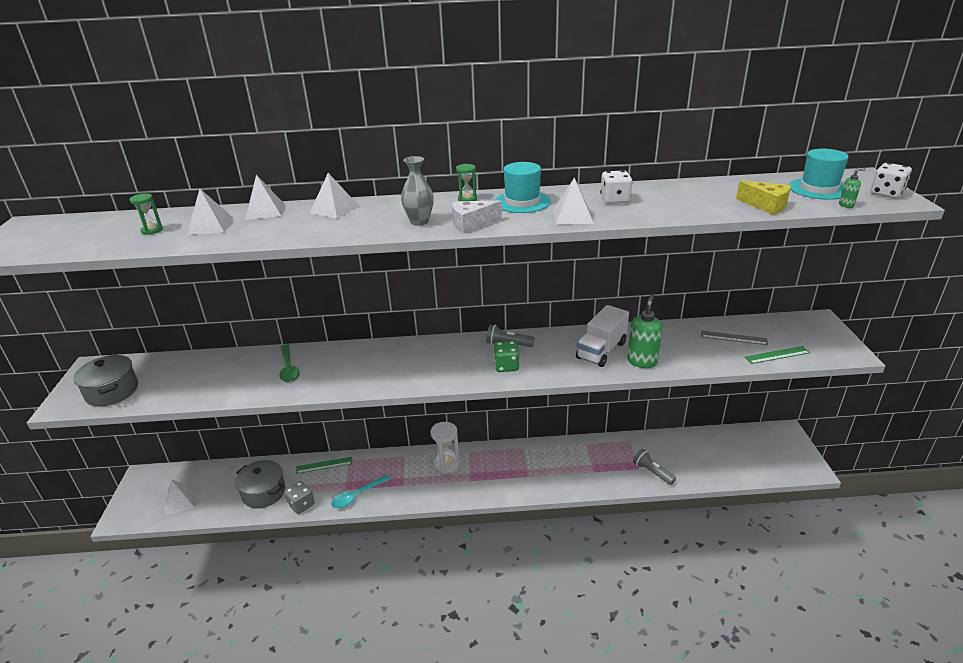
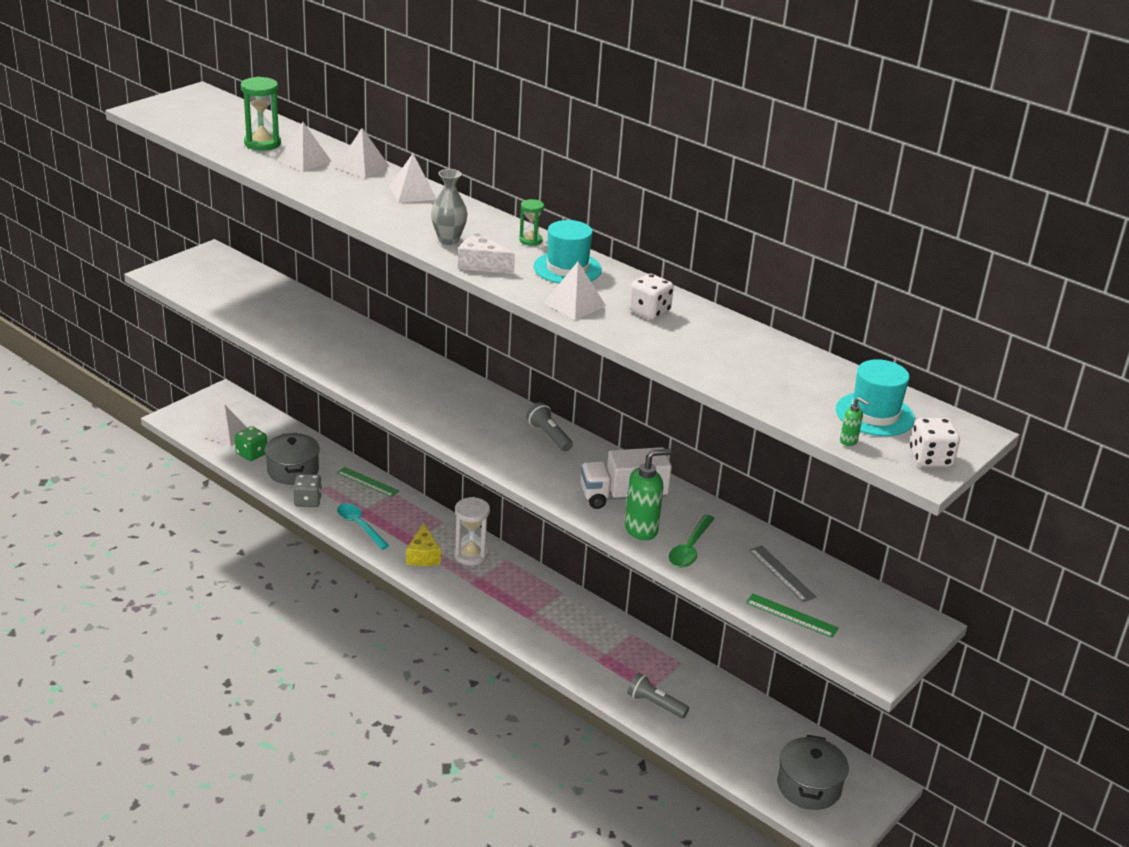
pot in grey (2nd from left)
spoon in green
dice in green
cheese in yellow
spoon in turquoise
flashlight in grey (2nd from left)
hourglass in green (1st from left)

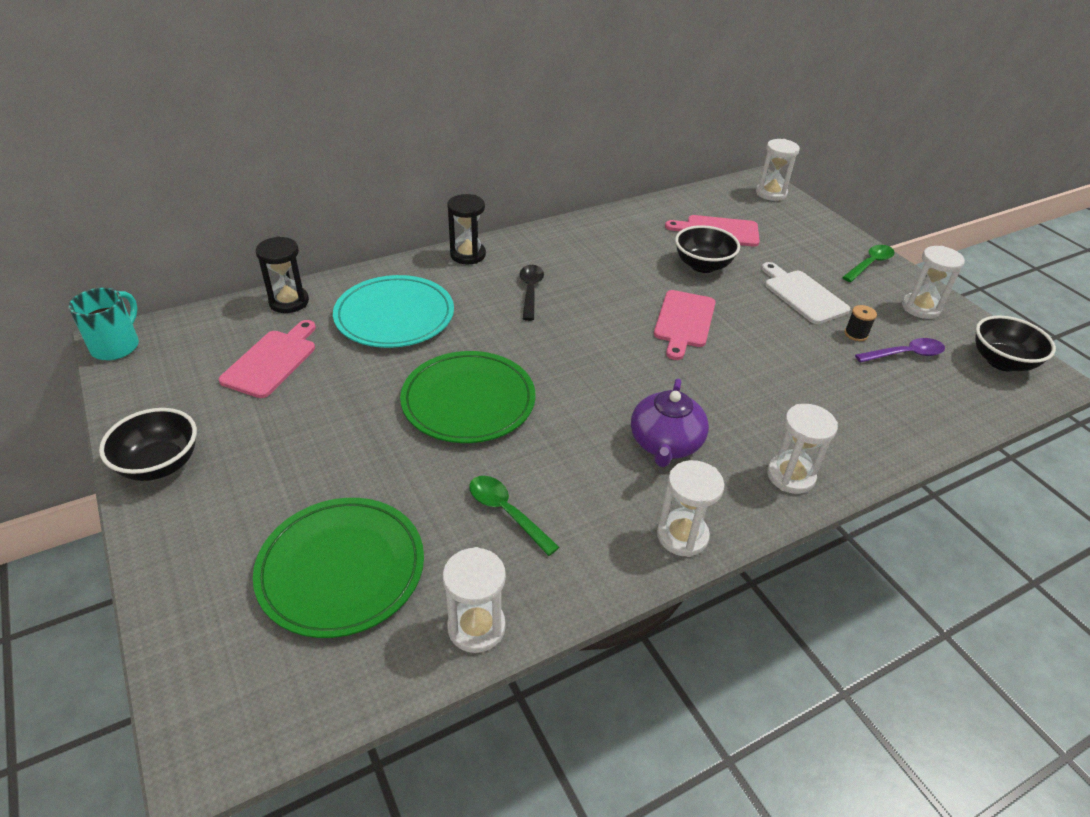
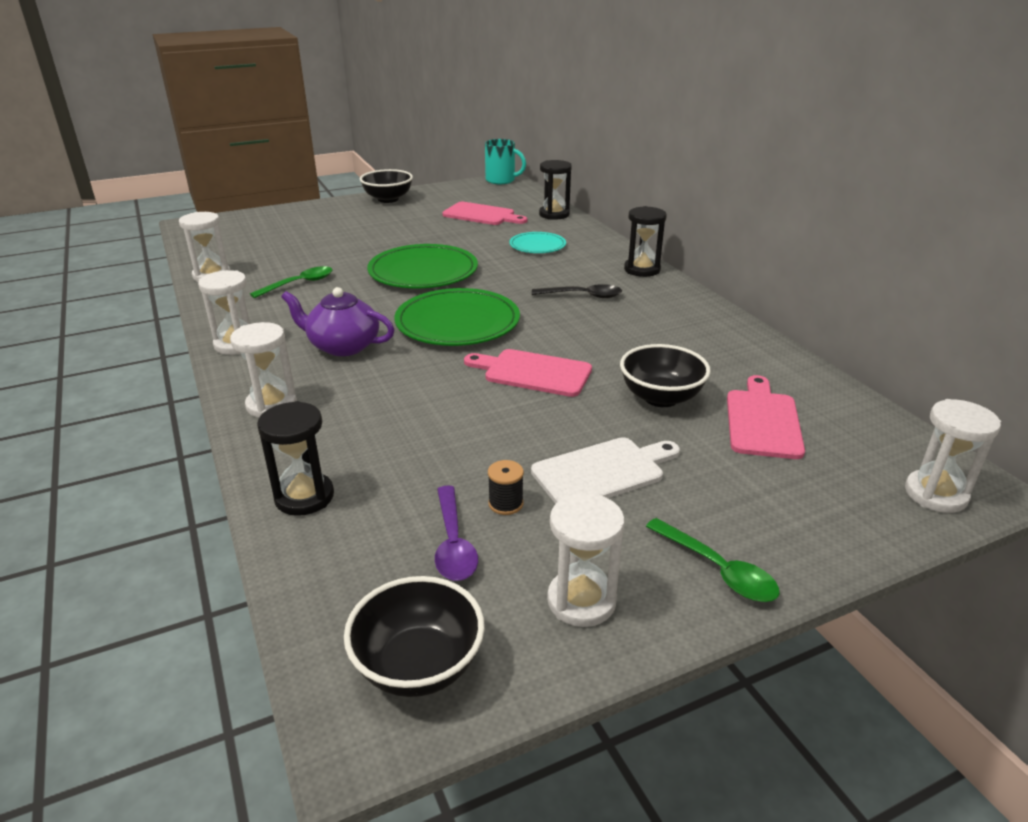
hourglass in black (1st from left)
plate in green (2nd from left)
plate in turquoise

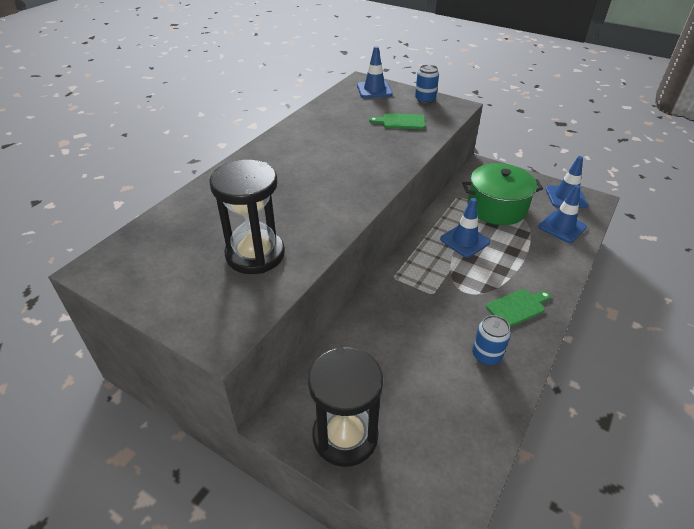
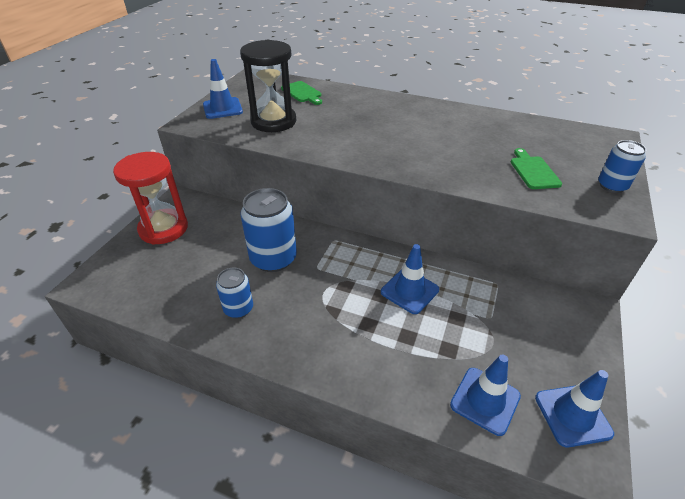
pot in green
can in blue (2nd from left)
traffic cone in blue (1st from left)
cutting board in green (1st from left)
hourglass in red

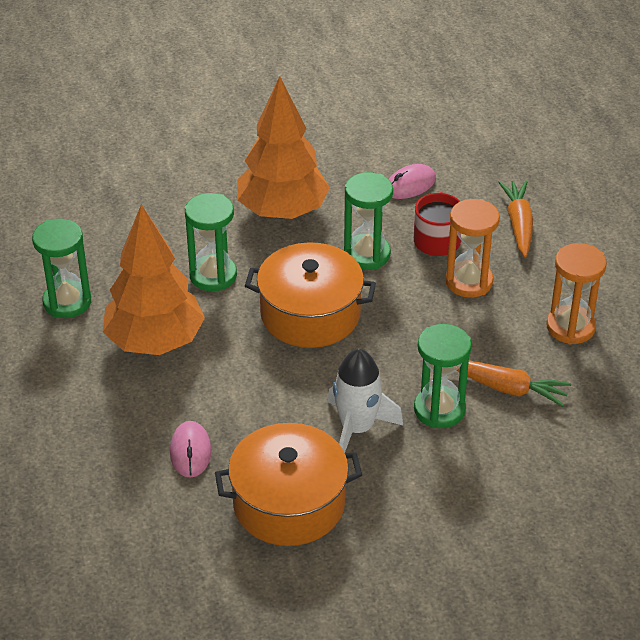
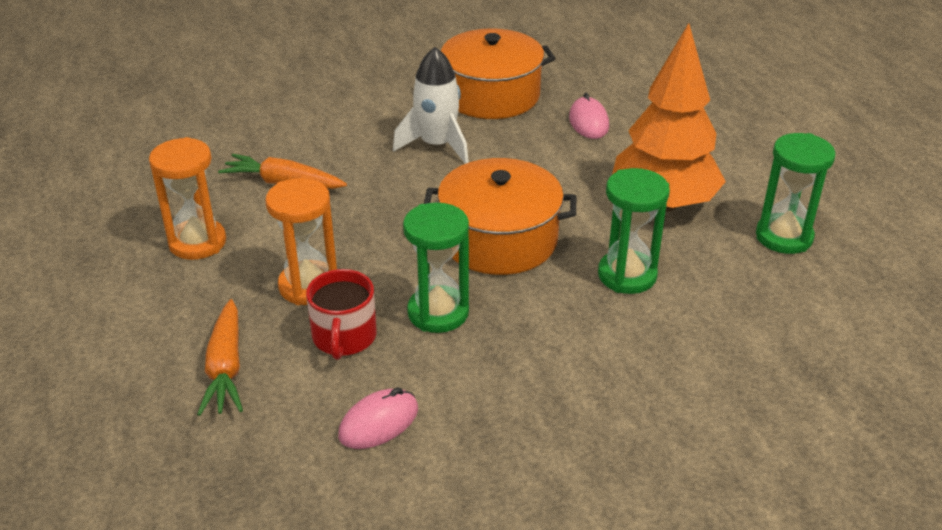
tree in orange (2nd from left in the first image)
hourglass in green (4th from left in the first image)

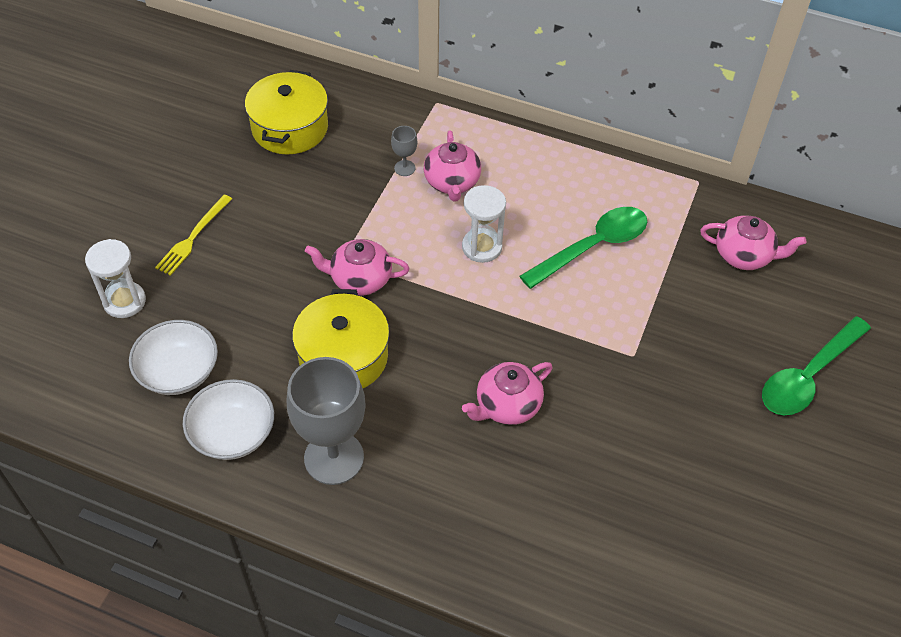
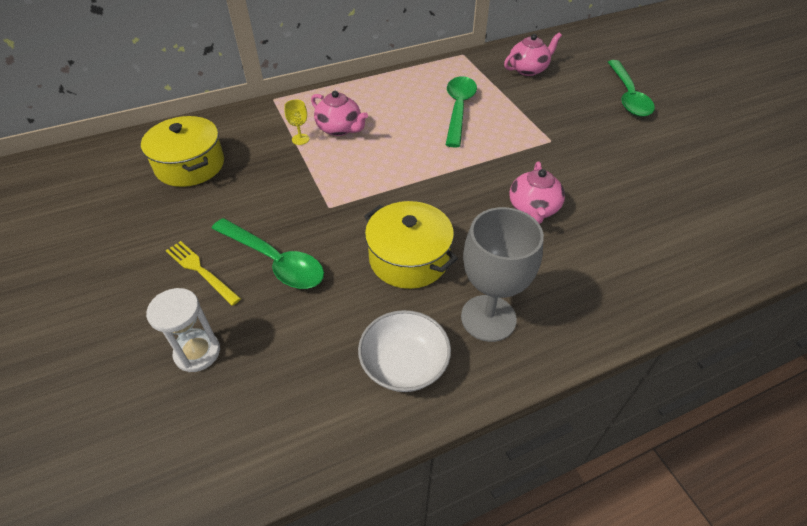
bowl in white (1st from left in the first image)
teapot in pink (1st from left in the first image)
hourglass in white (2nd from left in the first image)
spoon in green (1st from left)
goblet in yellow
fork in yellow

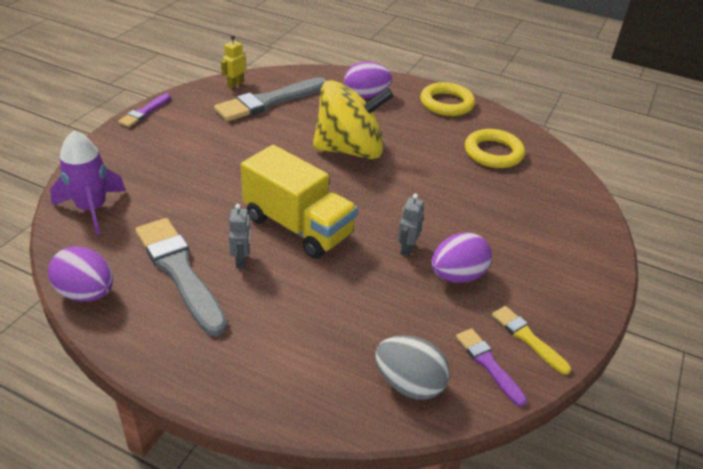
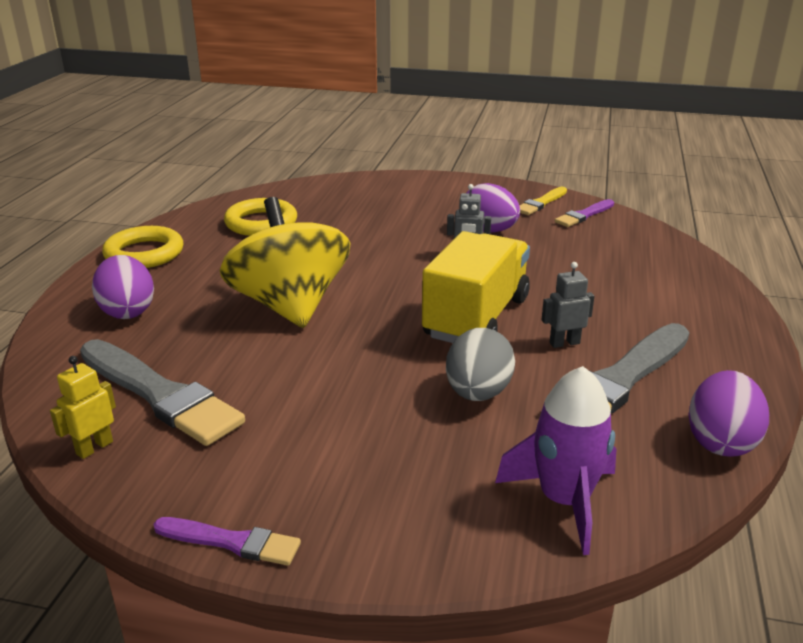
egg in grey
robot in yellow

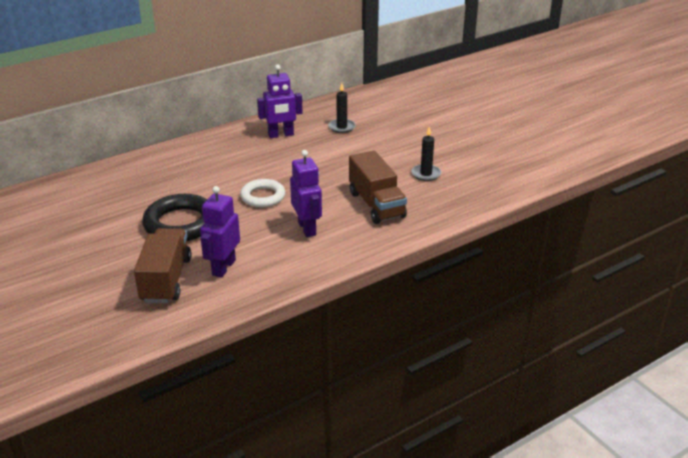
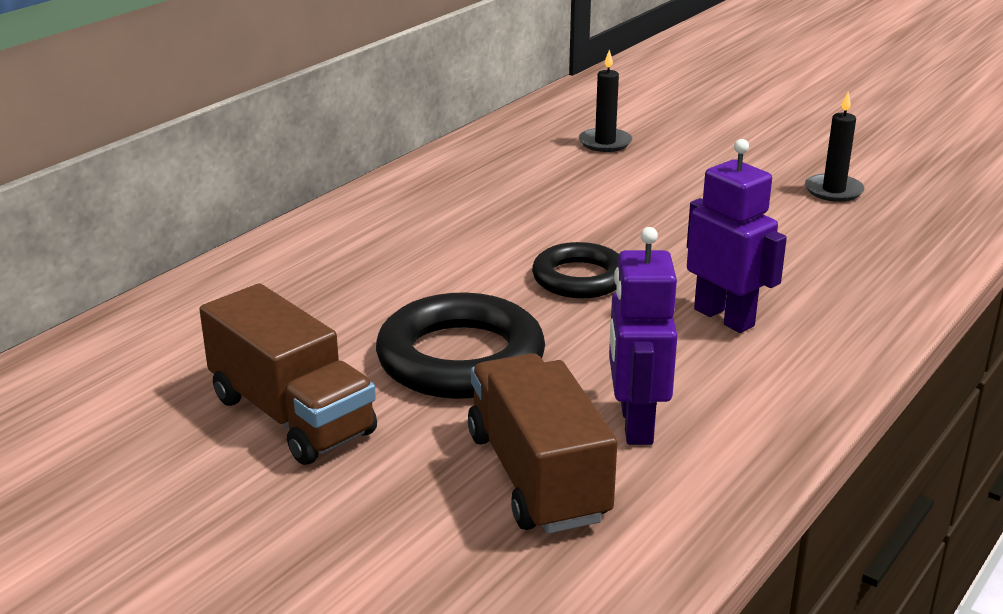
robot in purple (2nd from left in the first image)
truck in brown (1st from left)
ring in black (2nd from left)

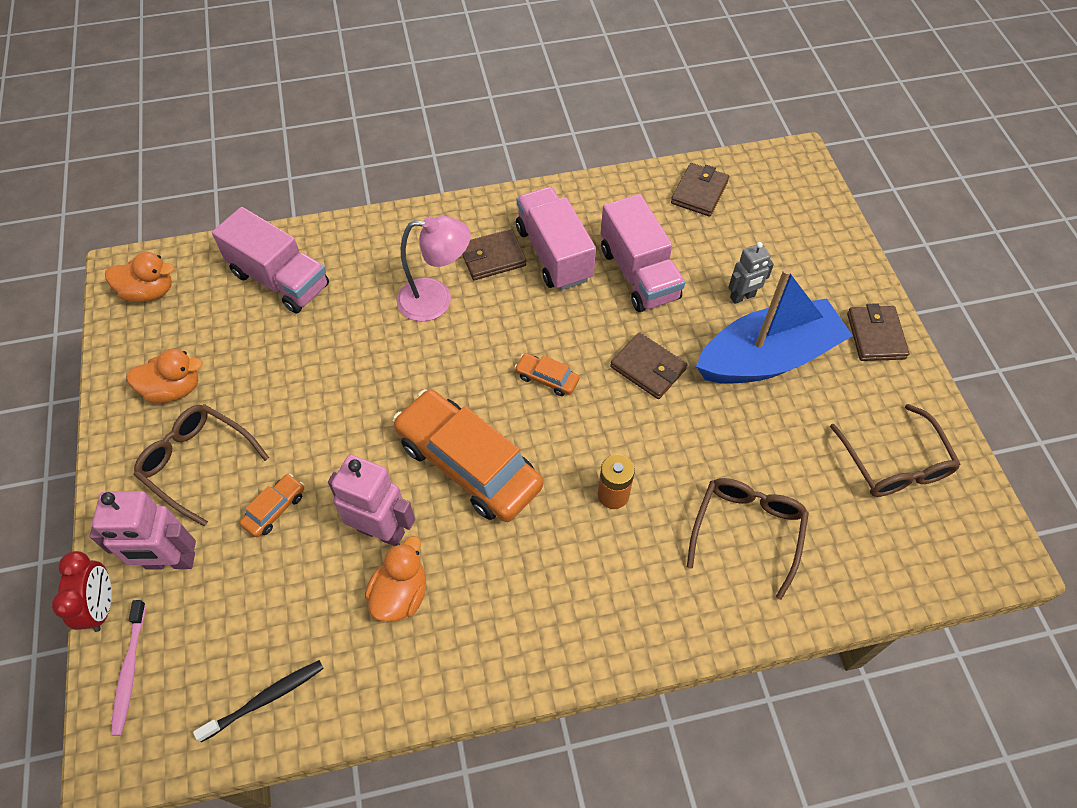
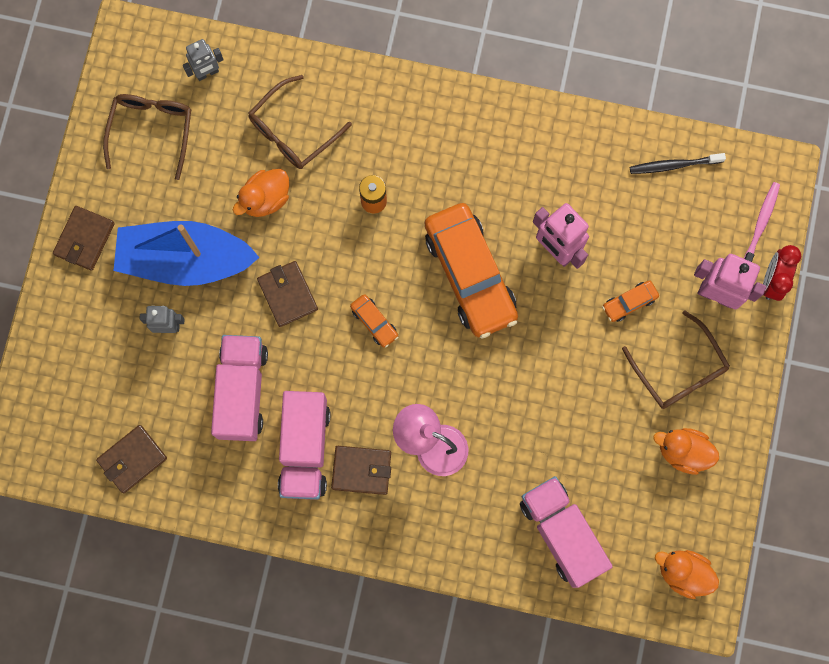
robot in grey (2nd from left)
duck in orange (1st from left)

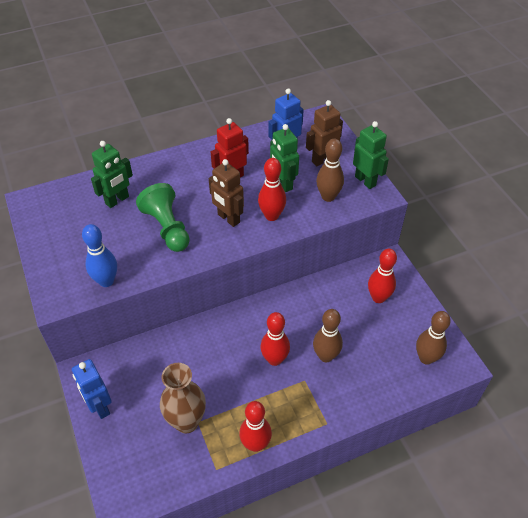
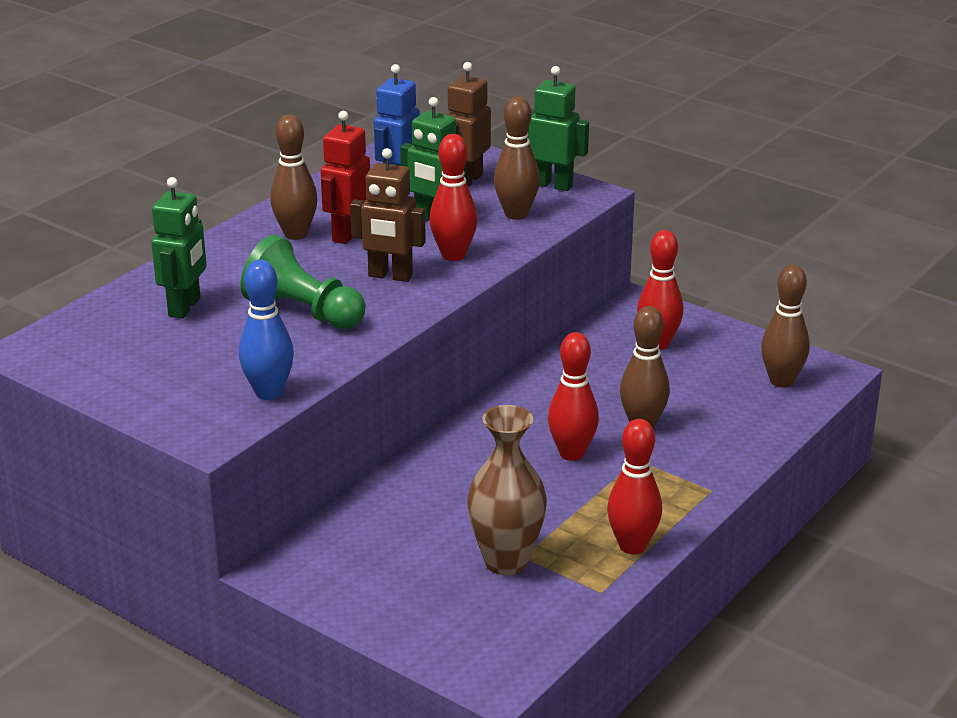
robot in blue (1st from left in the first image)
bowling pin in brown (1st from left)

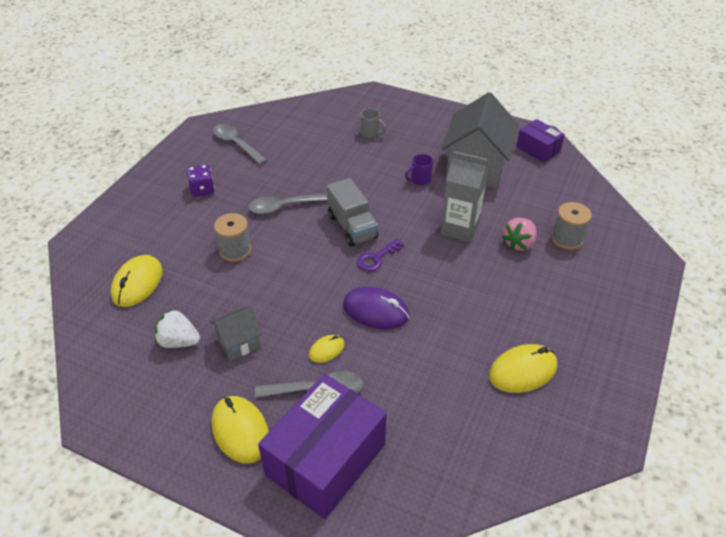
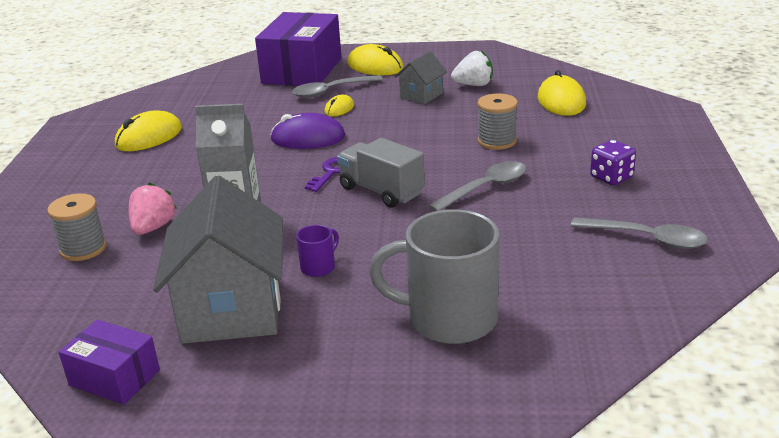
mug in grey

